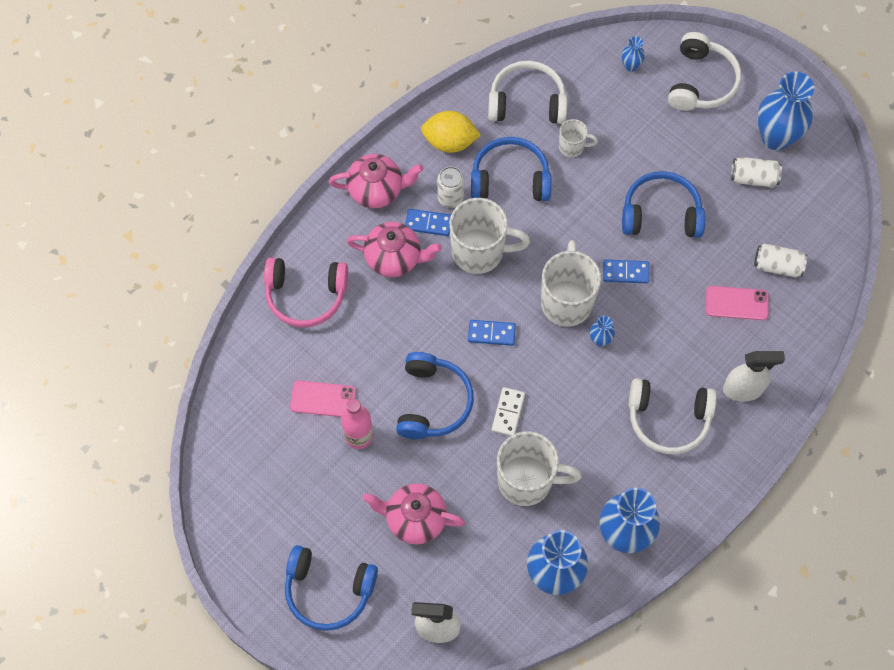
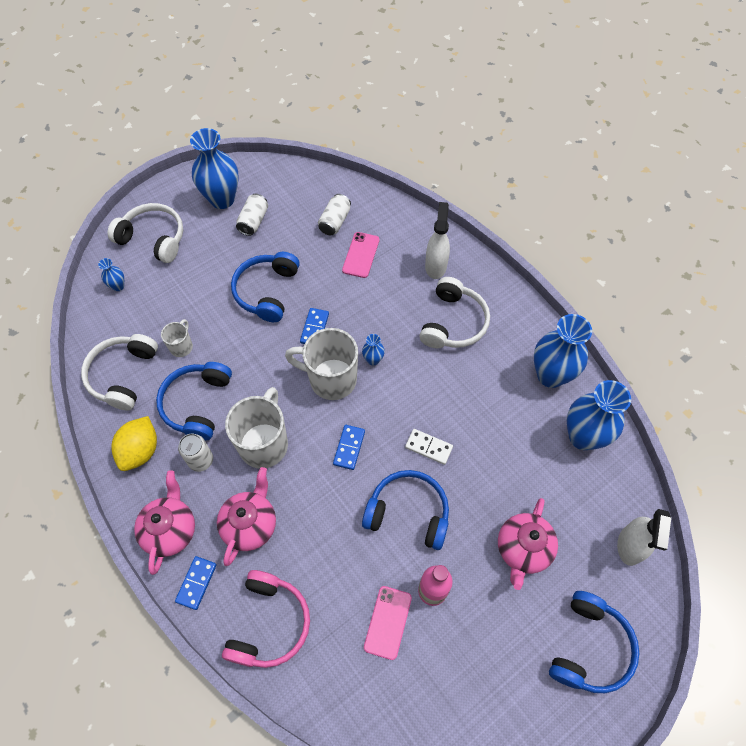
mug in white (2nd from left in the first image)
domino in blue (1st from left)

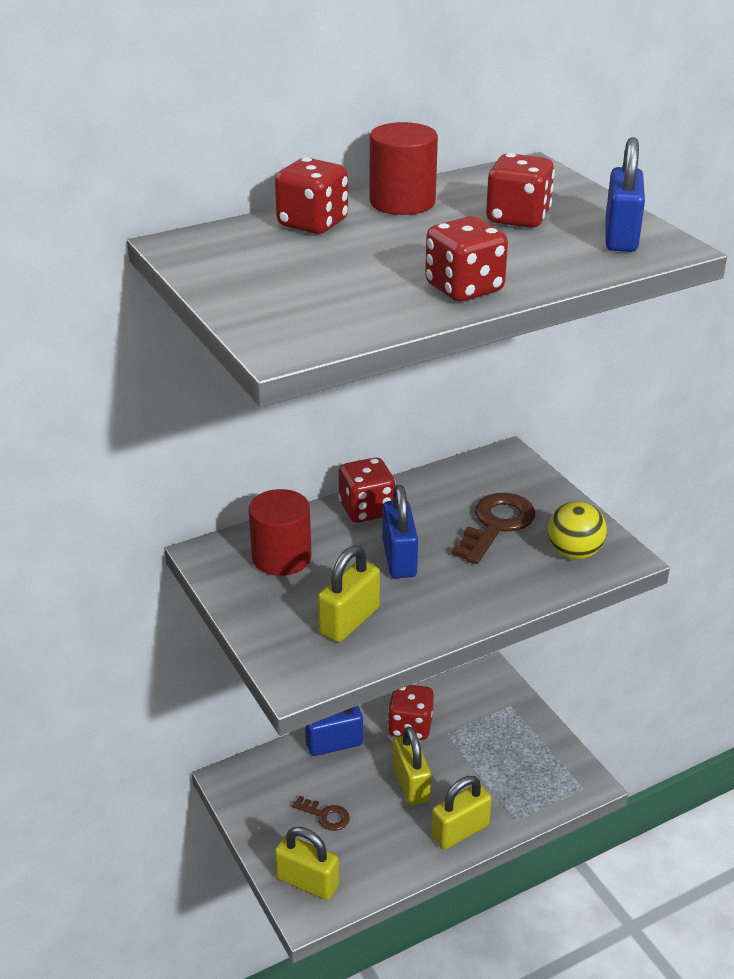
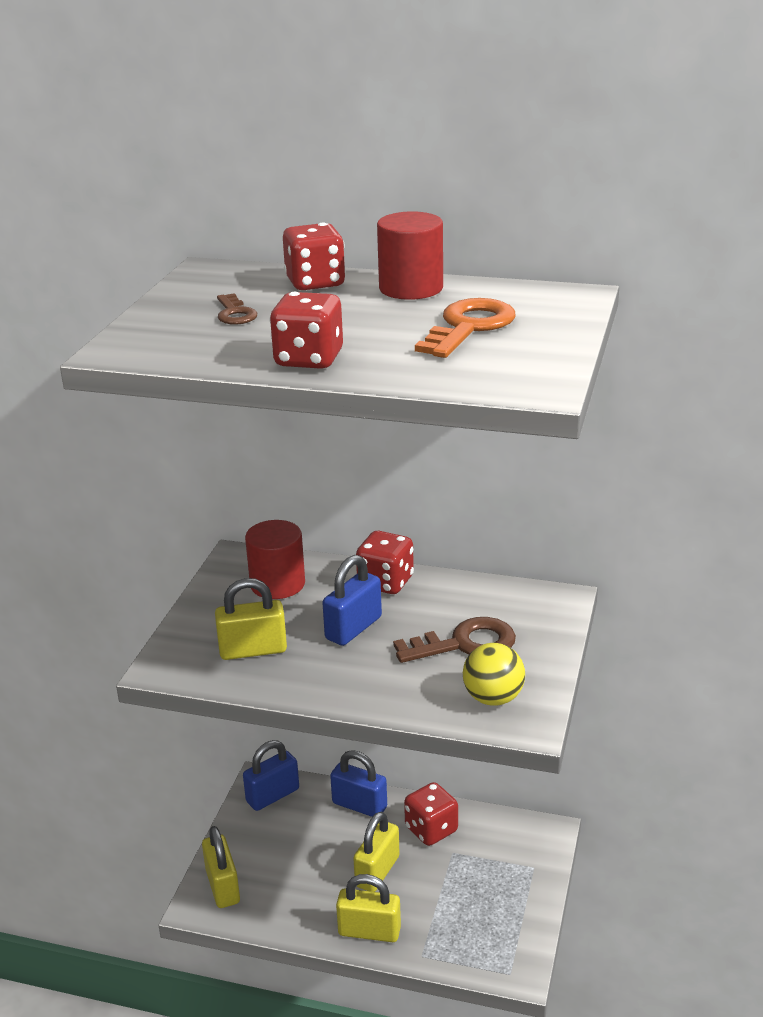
key in brown (1st from left)
padlock in blue (1st from left)
key in orange

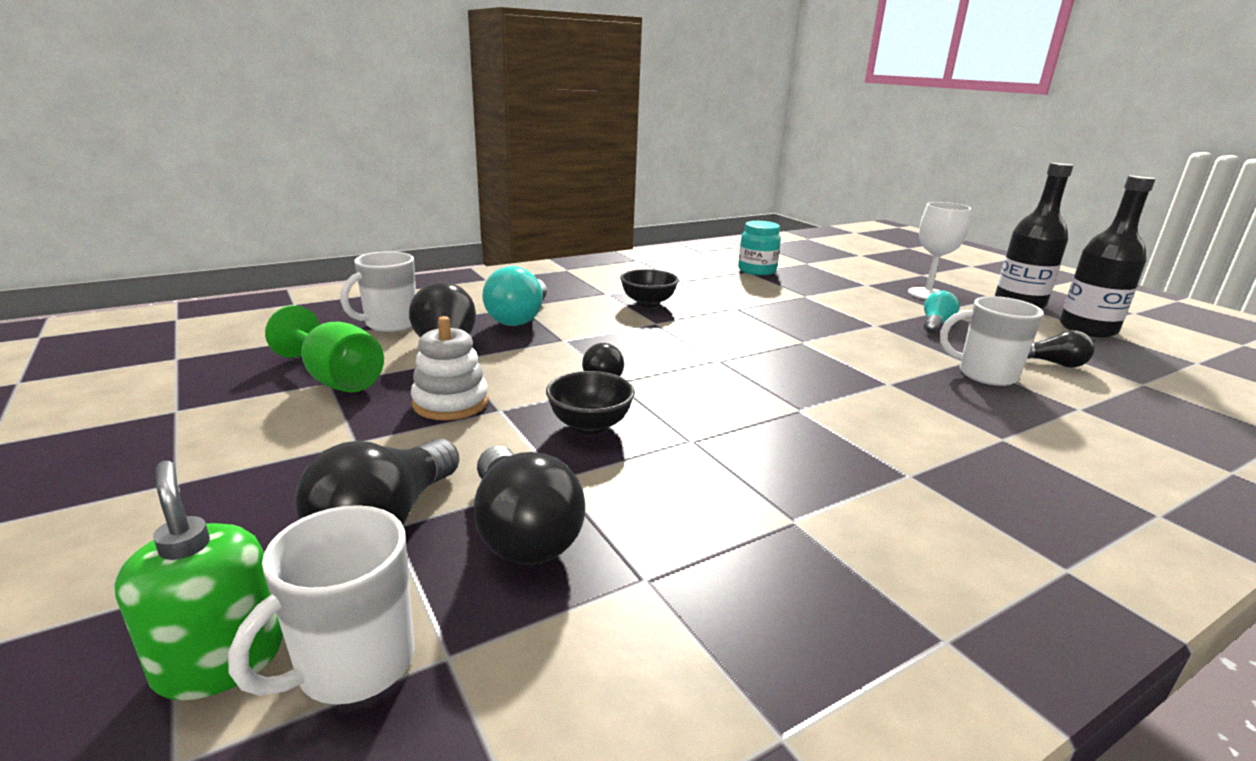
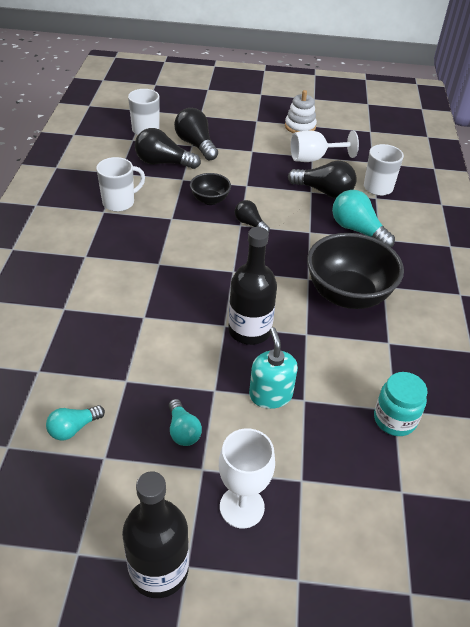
soap dispenser in green
soap dispenser in turquoise
stacking toy in white
mug in white (1st from left)
bottle in black (2nd from left)
goblet in white (2nd from left)
light bulb in turquoise (1st from left)
bowl in black (2nd from left)

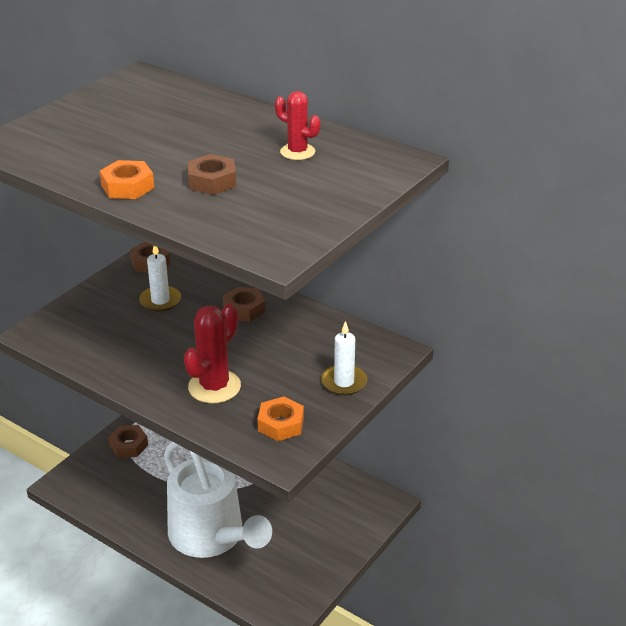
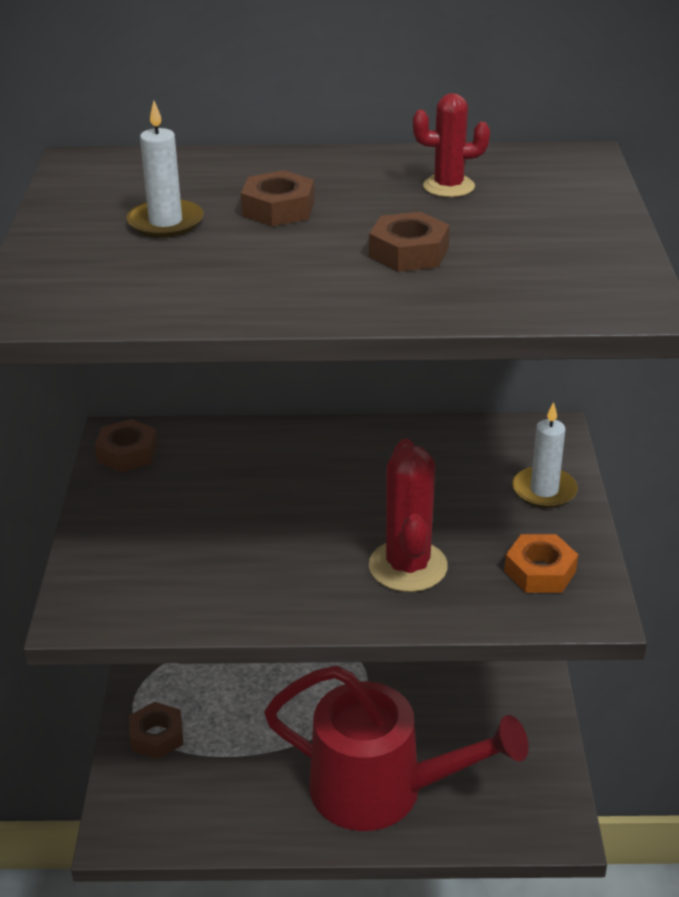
nut in orange (1st from left in the first image)
candle in white (1st from left)
nut in brown (3rd from left)
watering can in red

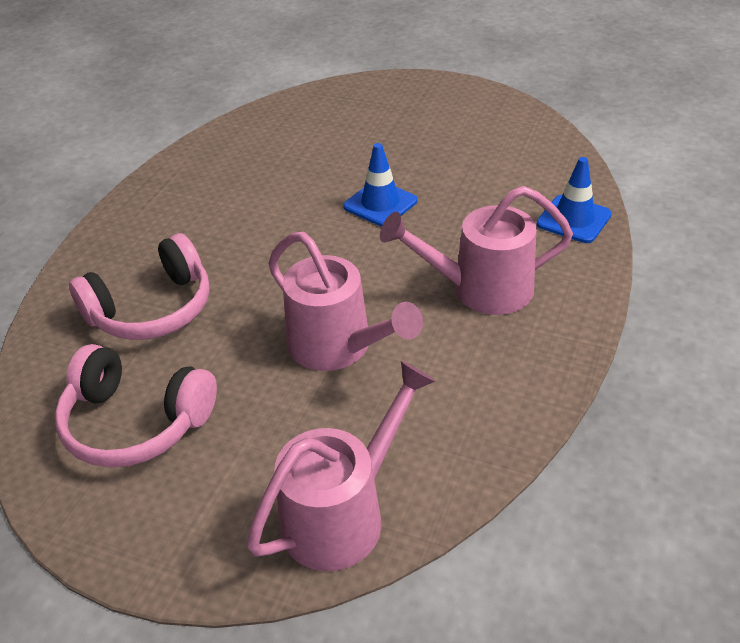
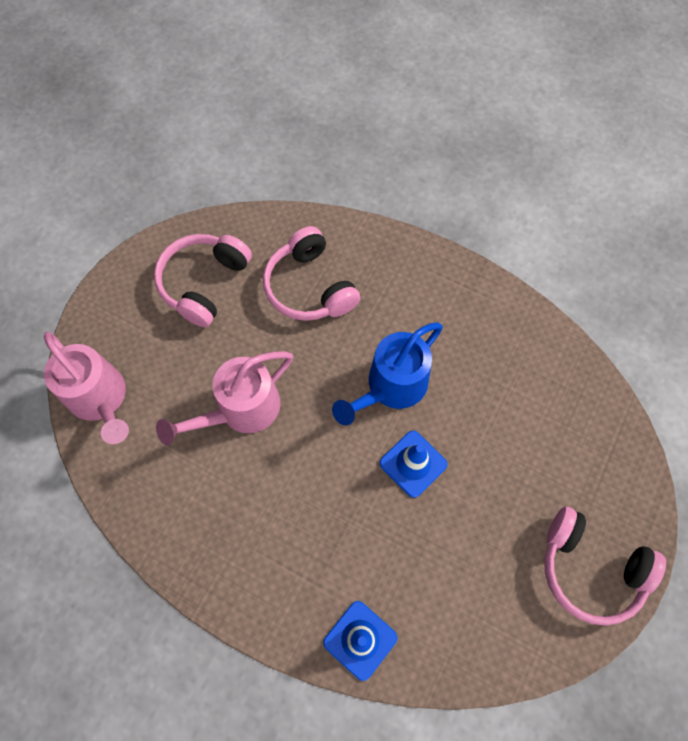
watering can in pink (3rd from left in the first image)
watering can in blue
headphones in pink (3rd from left)

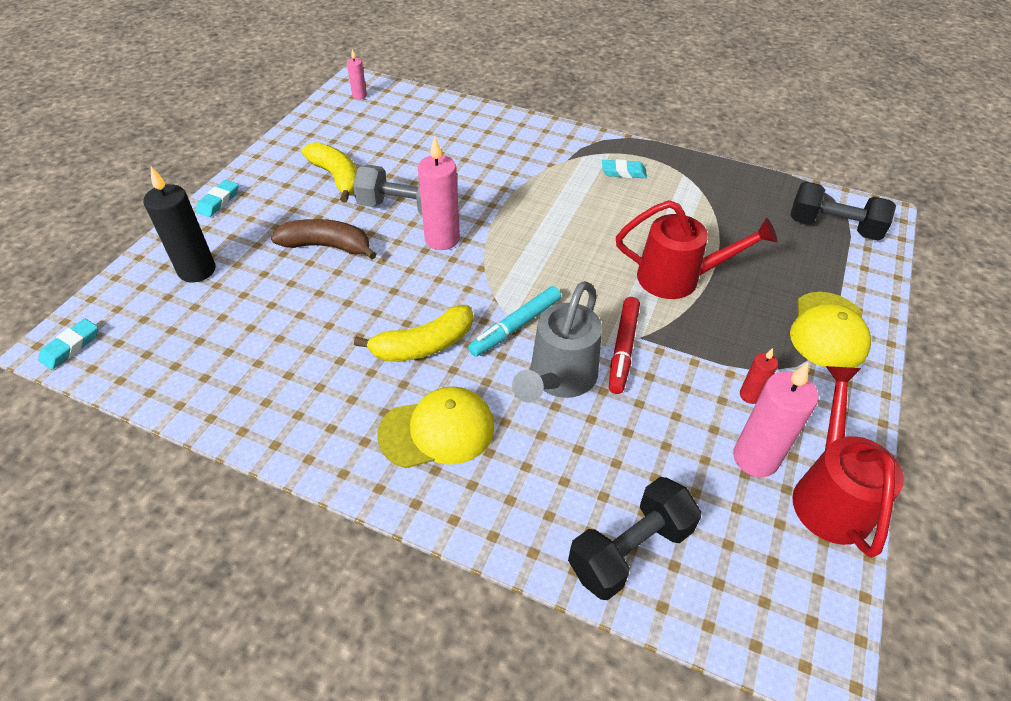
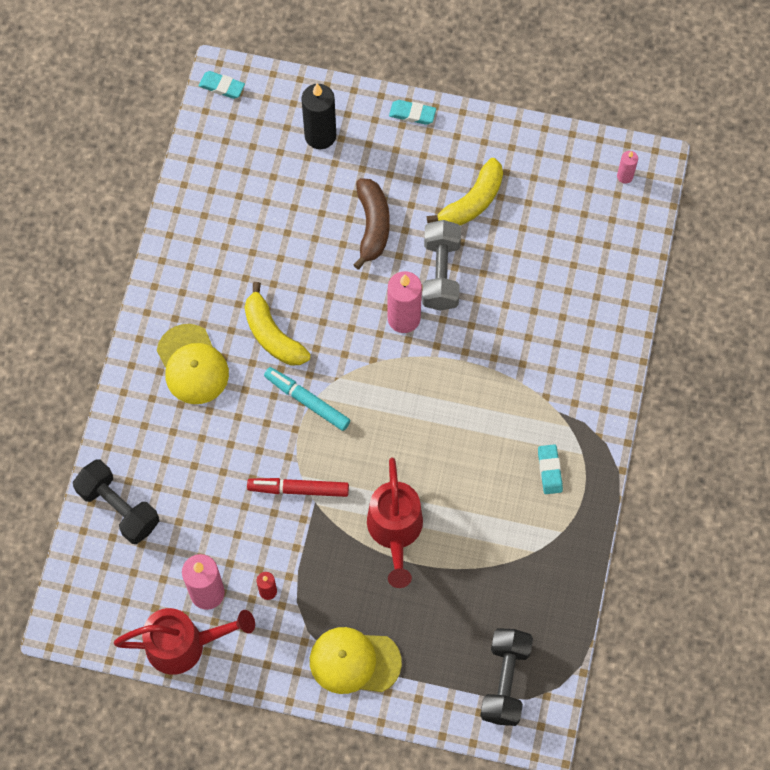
watering can in grey

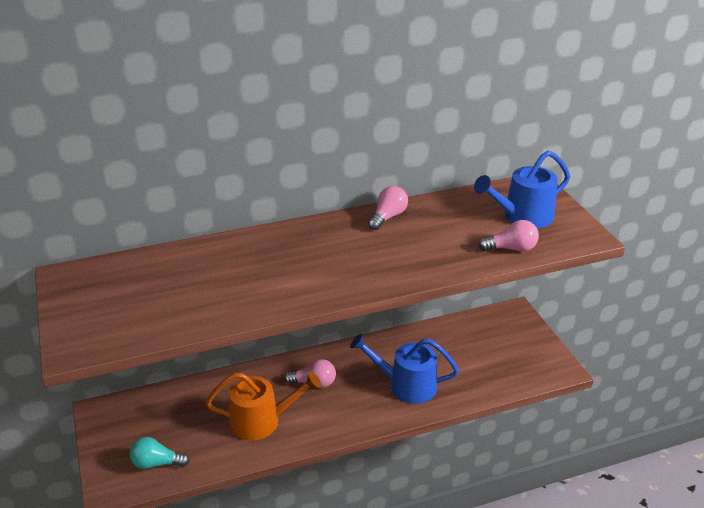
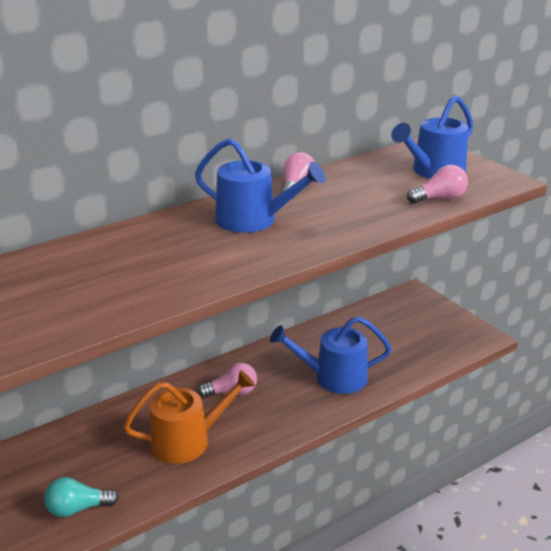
watering can in blue (1st from left)

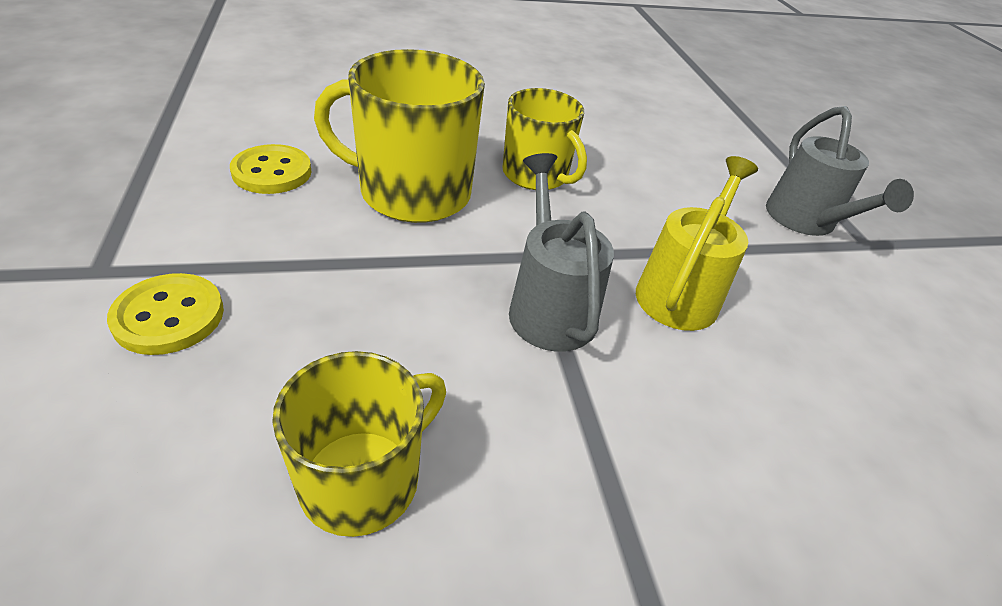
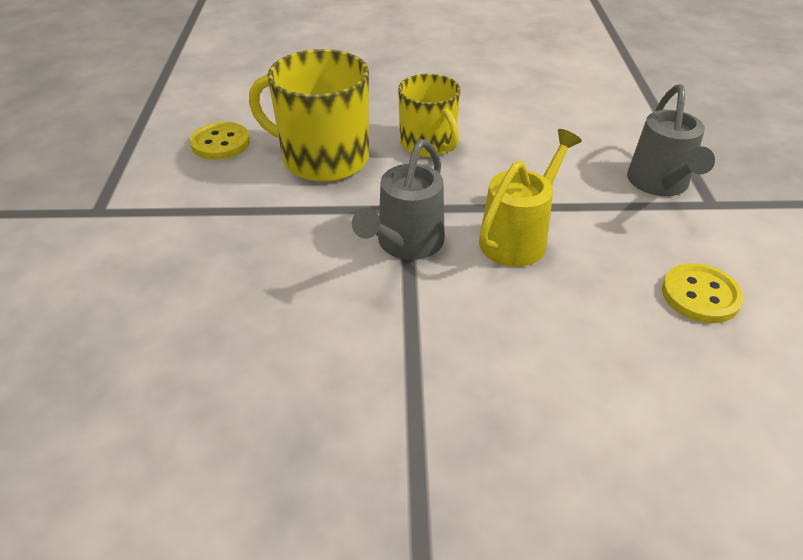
mug in yellow (1st from left in the first image)
button in yellow (2nd from left)
watering can in grey (1st from left)

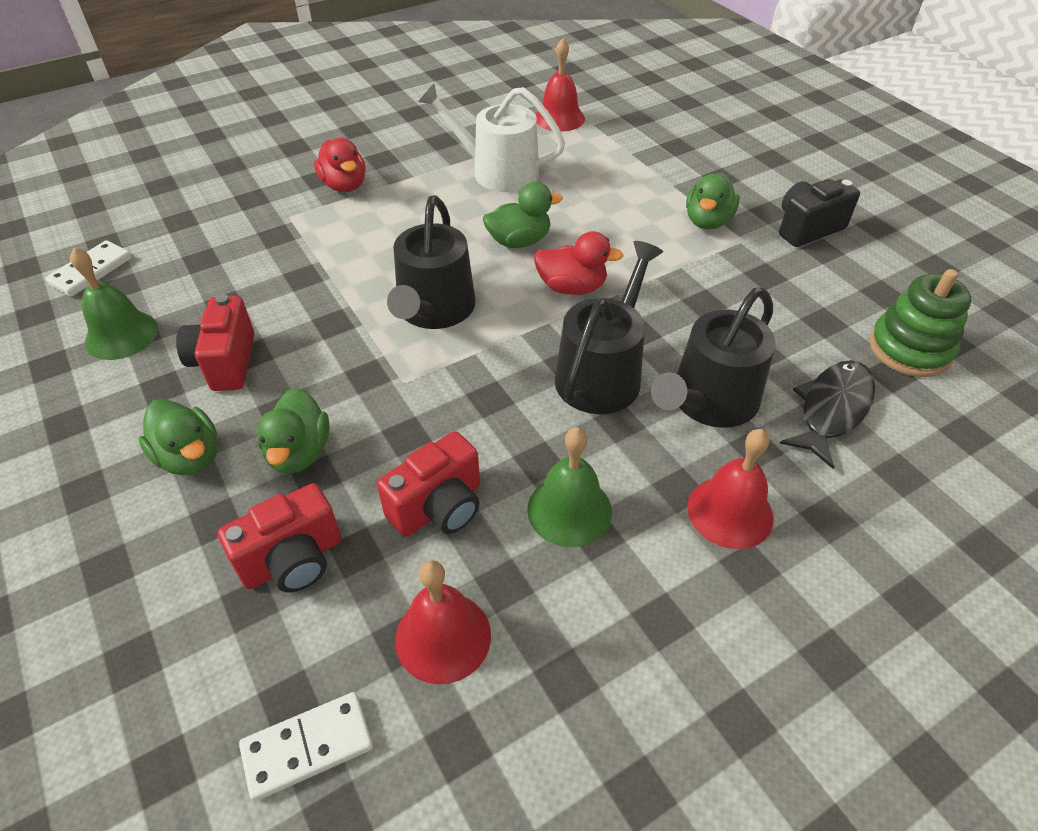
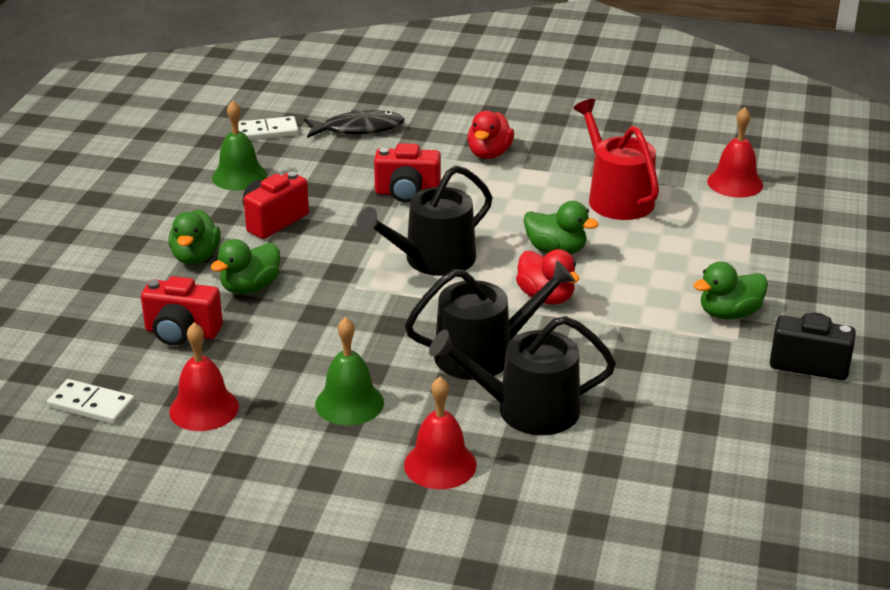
stacking toy in green
camera in red (3rd from left)
fish in black
watering can in red

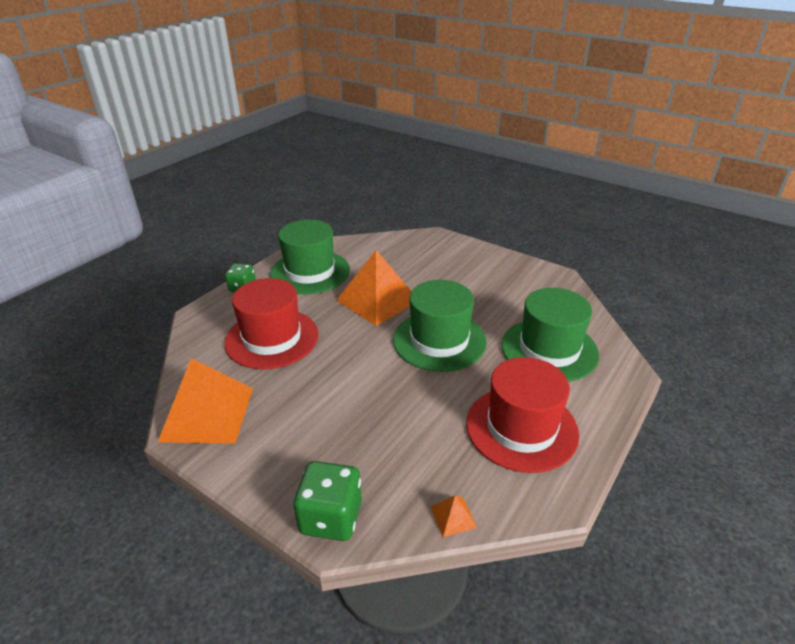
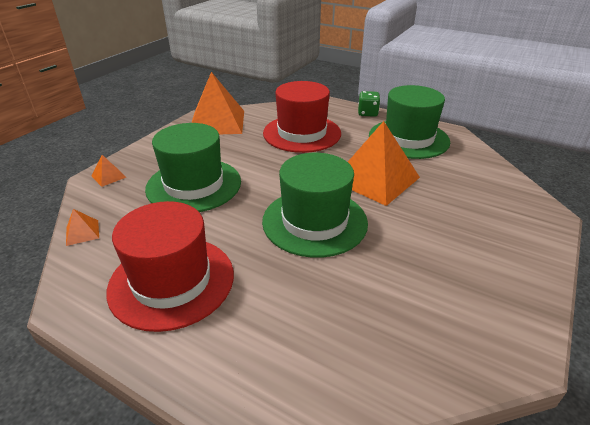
hat in green (1st from left)
pyramid in orange (2nd from left)

